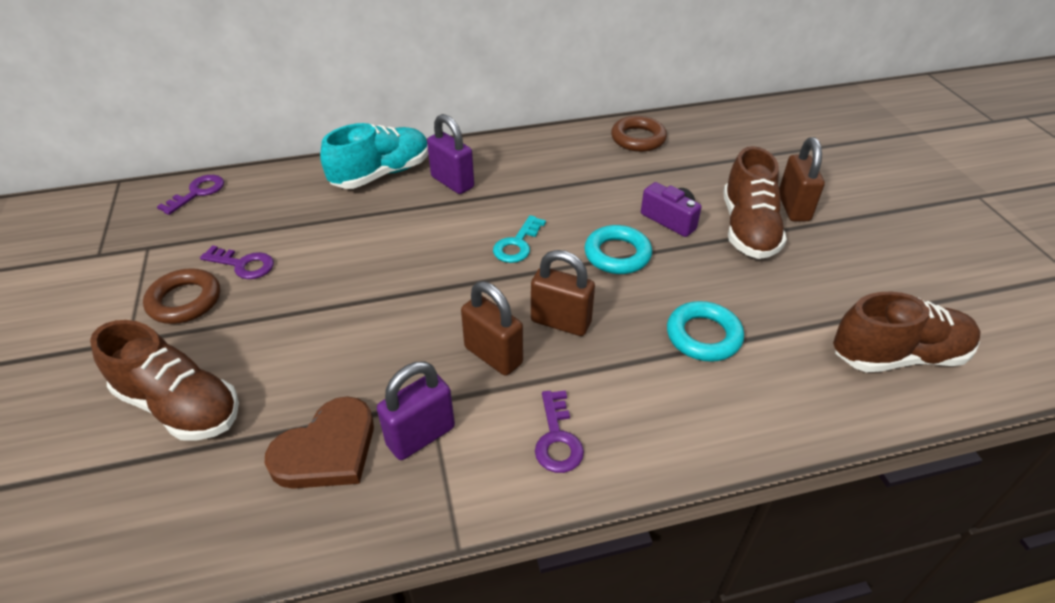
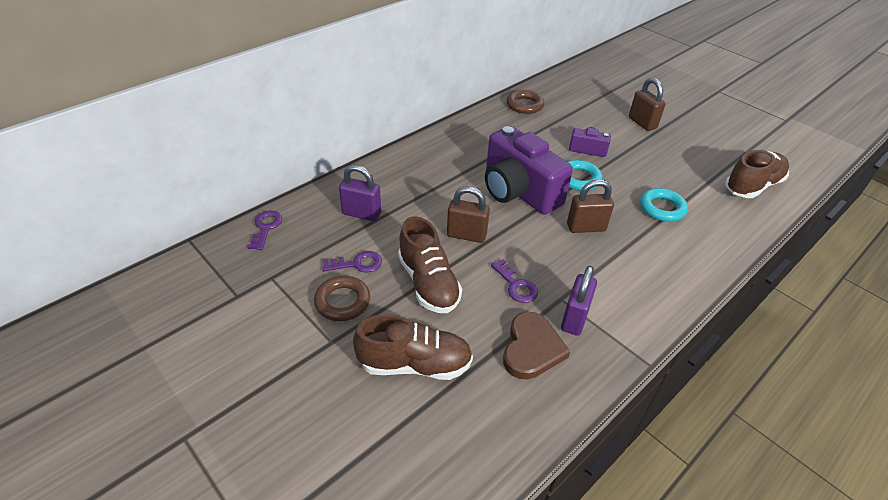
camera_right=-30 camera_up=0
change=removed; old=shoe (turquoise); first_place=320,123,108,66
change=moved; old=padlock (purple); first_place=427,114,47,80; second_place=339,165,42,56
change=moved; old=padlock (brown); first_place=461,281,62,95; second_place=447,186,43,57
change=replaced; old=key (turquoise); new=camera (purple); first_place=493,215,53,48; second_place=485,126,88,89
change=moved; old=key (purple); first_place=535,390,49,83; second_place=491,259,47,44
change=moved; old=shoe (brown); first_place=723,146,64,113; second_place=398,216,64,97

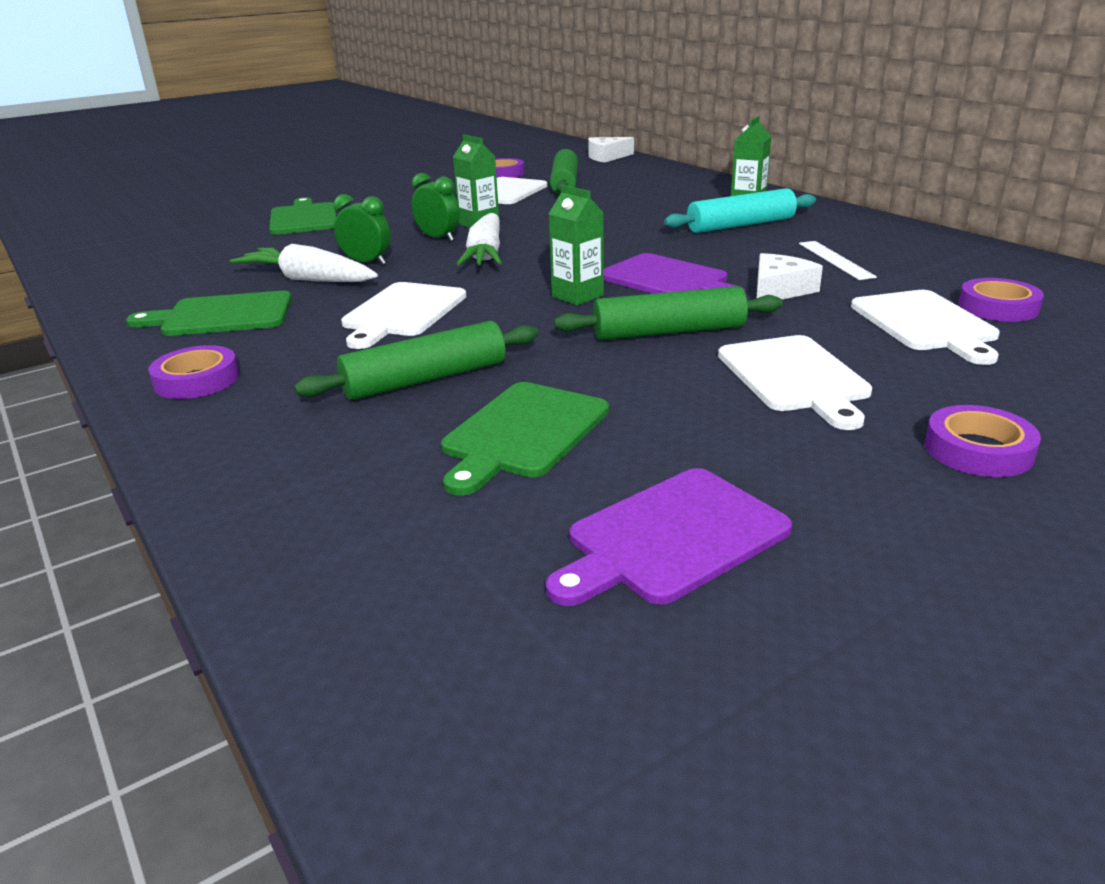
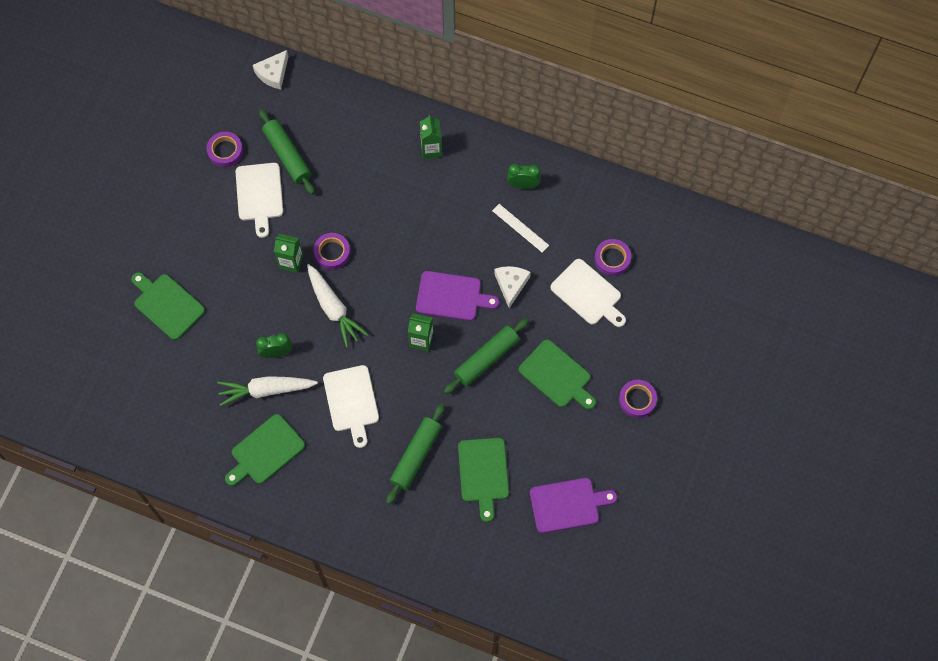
camera_right=-35 camera_up=40
change=moved; old=tape (purple); first_place=148,345,91,54; second_place=313,233,37,37
change=moved; old=clock (green); first_place=412,173,48,68; second_place=507,164,34,25
change=turned; old=cutting board (purple); first_place=546,468,246,138; second_place=530,478,87,55; degrees=-120
change=removed; old=rolling pin (turquoise); first_place=664,188,152,45
change=recoloured; old=cutting board (white); new=cutting board (green); first_place=718,335,154,95; second_place=519,339,77,71

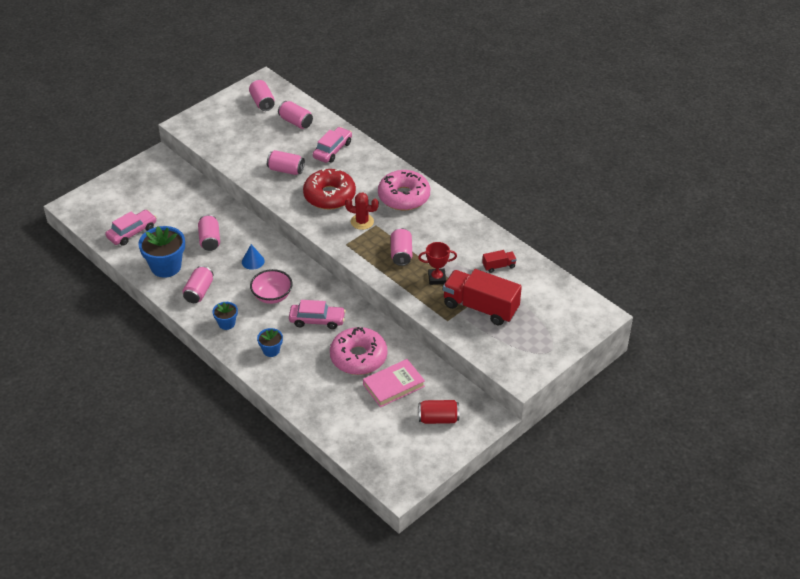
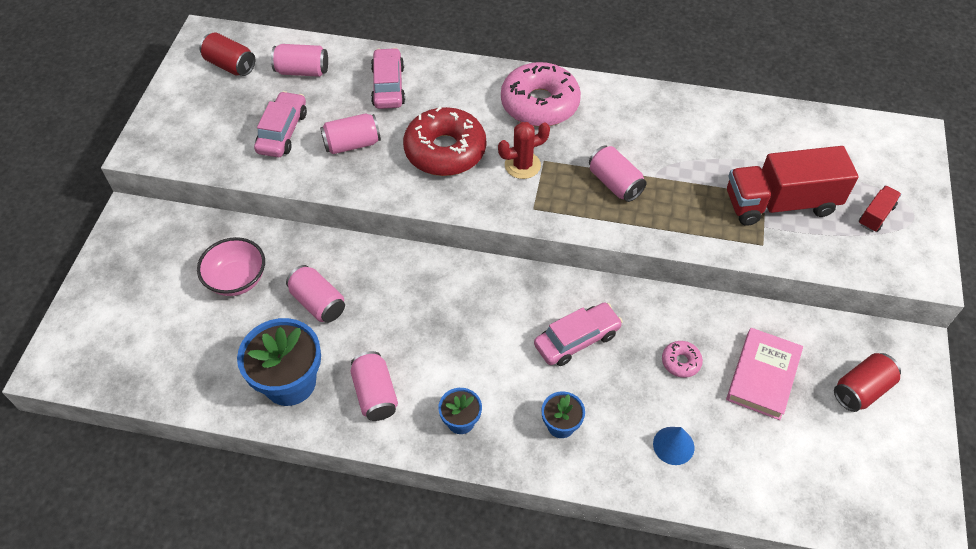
camera_right=-35 camera_up=10
change=moved; old=car (pink); first_place=106,210,51,36; second_place=254,91,53,66
change=moved; old=cone (blue); first_place=242,244,23,26; second_place=653,427,41,38
change=recoloured; old=can (pink); new=can (red); first_place=249,80,26,31; second_place=199,32,56,44
change=moved; old=bowl (pink); first_place=250,269,43,35; second_place=197,237,68,59
change=resized; old=donut (pink); first_place=330,327,57,48; second_place=662,341,41,37; factor=0.44
change=removed; old=trophy (red); first_place=418,242,39,43
change=moved; old=truck (red); first_place=482,250,35,23; second_place=859,185,42,47

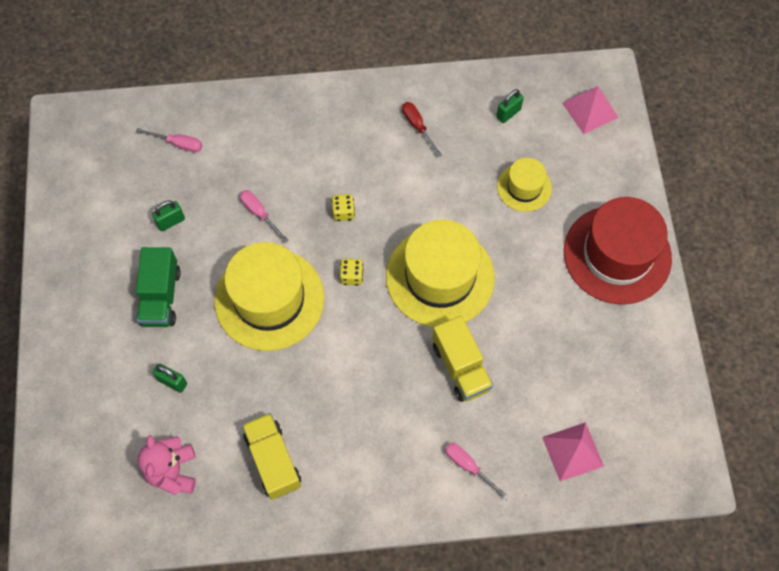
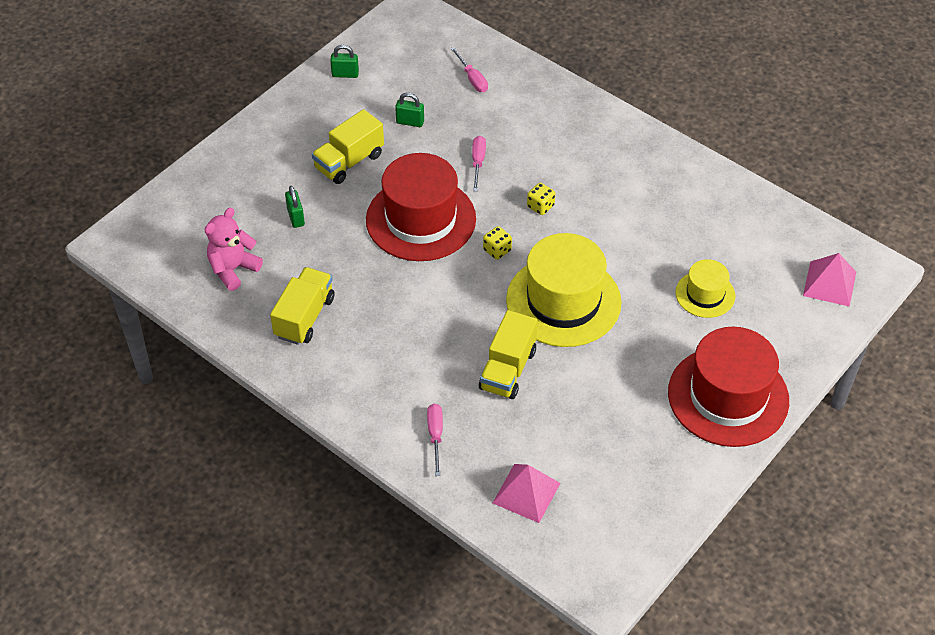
camera_right=45 camera_up=-15
change=recoloured; old=truck (green); new=truck (yellow); first_place=136,247,45,80; second_place=312,109,72,75
change=recoloured; old=hat (yellow); new=hat (red); first_place=215,242,109,109; second_place=366,153,110,108
change=removed; old=screwdriver (red); first_place=402,102,40,55
change=moved; old=padlock (green); first_place=496,89,28,34; second_place=330,45,29,33

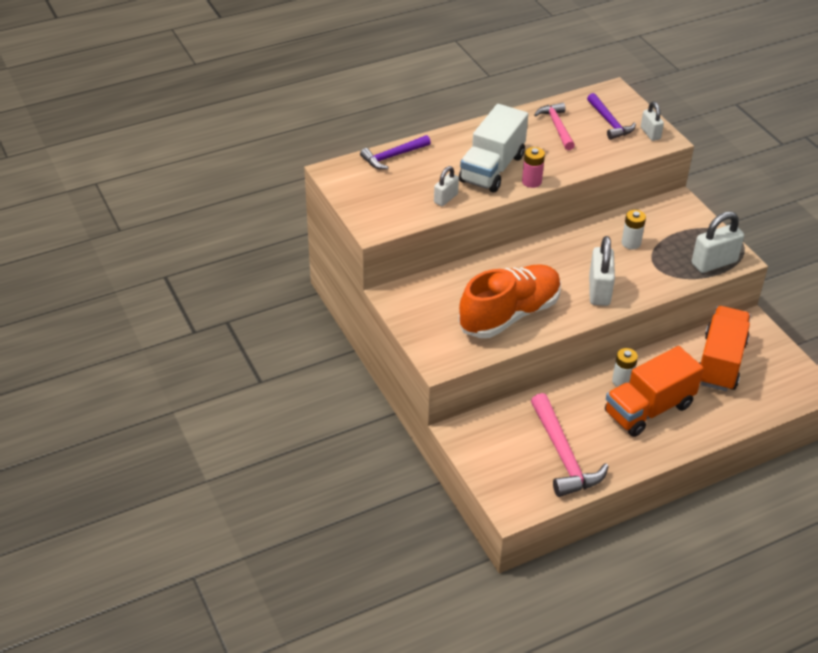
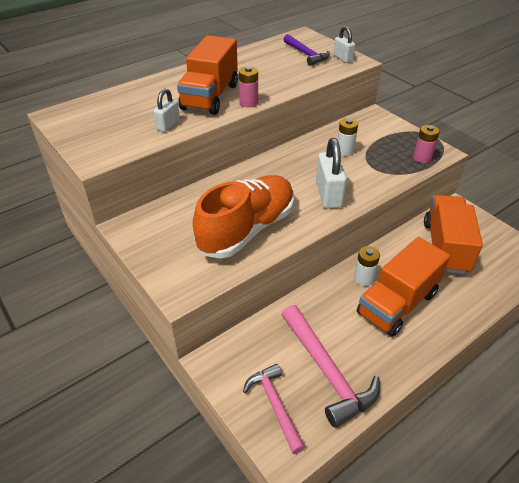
camera_right=-10 camera_up=0
change=removed; old=hammer (purple); first_place=360,135,71,34
change=recoloured; old=truck (white); new=truck (orange); first_place=459,104,69,88; second_place=177,35,61,80
change=moved; old=hammer (pink); first_place=534,103,41,47; second_place=243,364,62,90
change=replaced; old=padlock (white); new=battery (pink); first_place=692,211,52,62; second_place=413,125,27,38

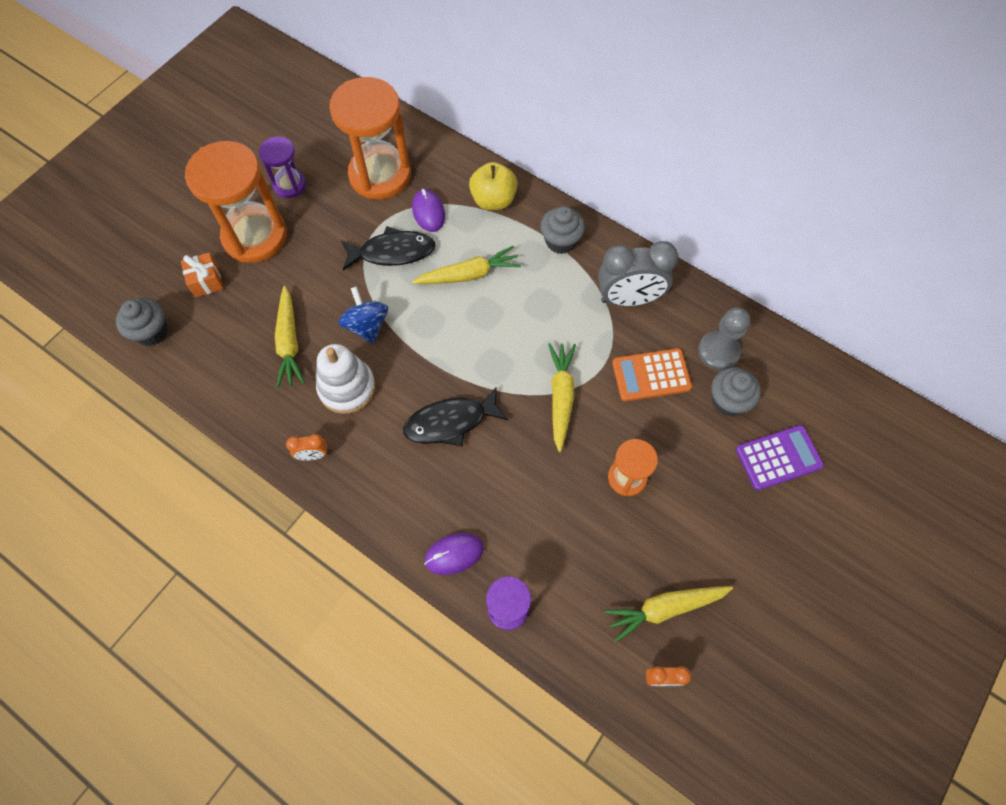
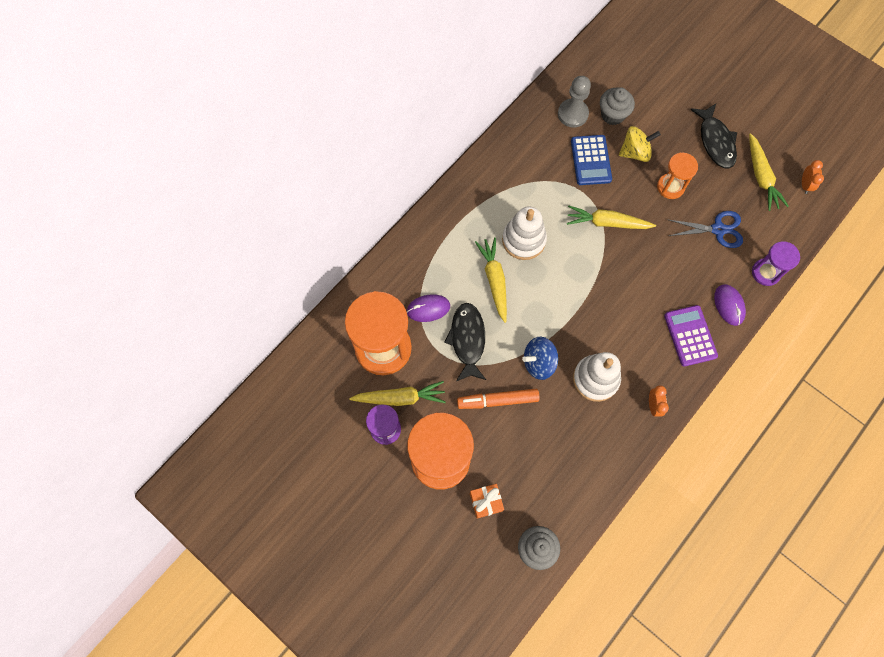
camera_right=-85 camera_up=5
change=moved; old=carrot (yellow); first_place=275,286,30,102; second_place=349,381,97,25
change=moved; old=fish (black); first_place=403,386,106,60; second_place=690,104,47,65
change=removed; old=apple (yellow); first_place=469,162,48,48
change=removed; old=cupcake (grey); first_place=540,206,45,48
change=removed; old=clock (grey); first_place=598,241,81,65
change=recoloured; old=calculator (orange); new=calculator (blue); first_place=612,348,80,53; second_place=571,135,41,50
change=moved; old=calculator (purple); first_place=736,425,88,66; second_place=664,305,54,61
change=added; new=marker (orange); second_place=457,389,83,20
change=added; new=stacking toy (white); second_place=502,206,45,54
change=added; new=spinning top (yellow); second_place=619,126,42,36
change=added; new=scissors (blue); second_place=667,211,76,37

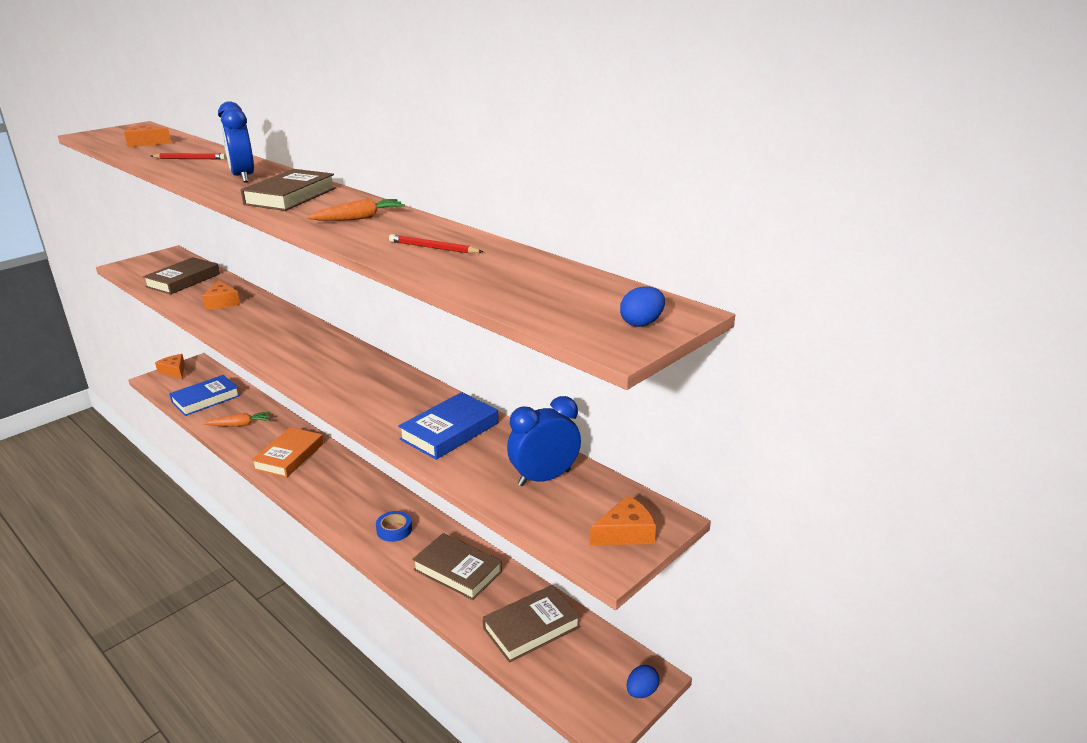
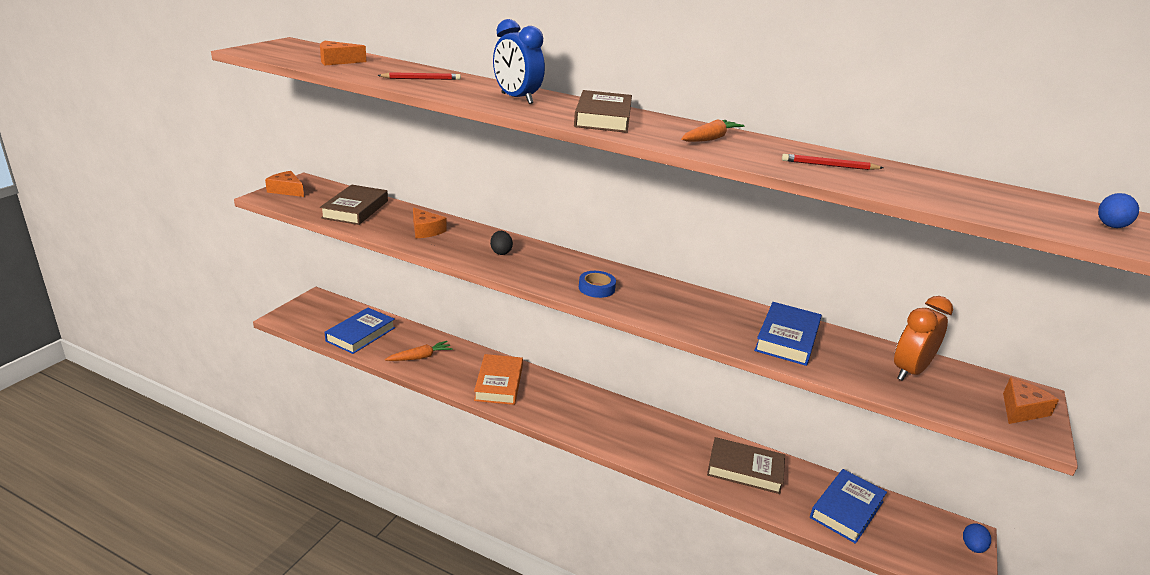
camera_right=-20 camera_up=0
change=moved; old=cheese (orange); first_place=155,354,30,25; second_place=265,171,39,26
change=moved; old=tape (blue); first_place=376,511,36,31; second_place=579,271,37,27
change=recoloured; old=book (brown); new=book (blue); first_place=483,585,97,78; second_place=810,469,77,75
change=recoloured; old=clock (blue); new=clock (orange); first_place=507,396,74,90; second_place=894,296,59,85
change=added; new=egg (black); second_place=490,231,23,24

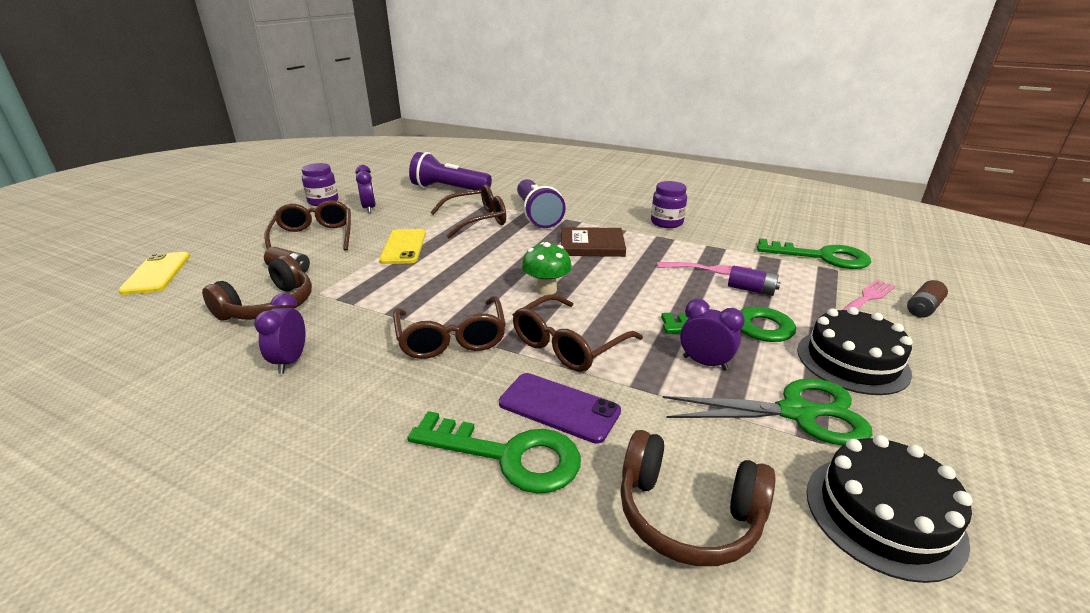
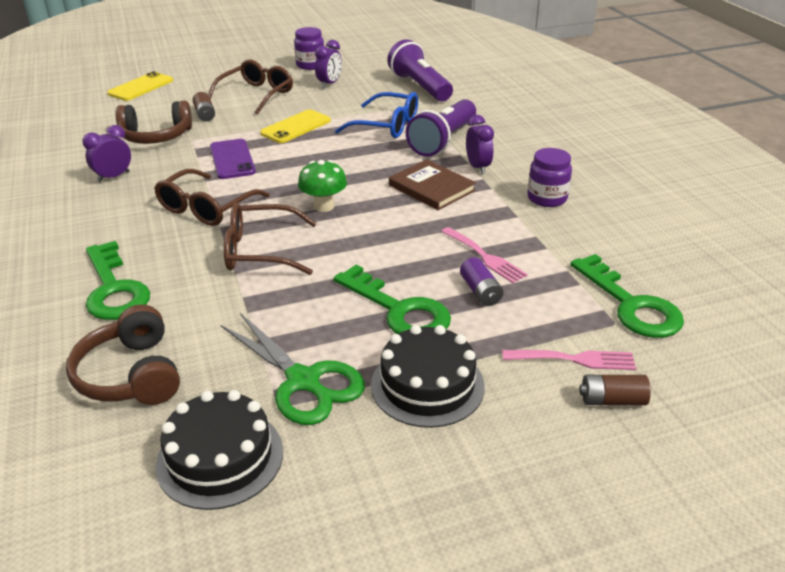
camera_right=45 camera_up=5
change=recoloured; old=glasses (brown); new=glasses (blue); first_place=430,185,76,53; second_place=335,92,83,46
change=moved; old=phone (purple); first_place=499,373,122,71; second_place=210,139,46,40
change=moved; old=clock (purple); first_place=680,299,65,71; second_place=466,115,28,59

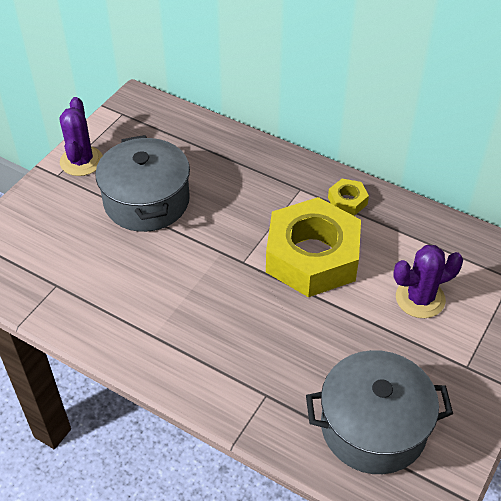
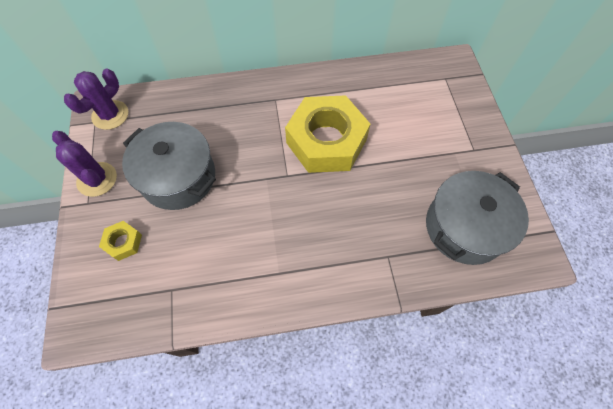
camera_right=-40 camera_up=15
change=moved; old=nut (yellow); first_place=328,179,41,37; second_place=99,221,43,40
change=moved; old=cactus (purple); first_place=393,245,70,73; second_place=64,69,64,61

